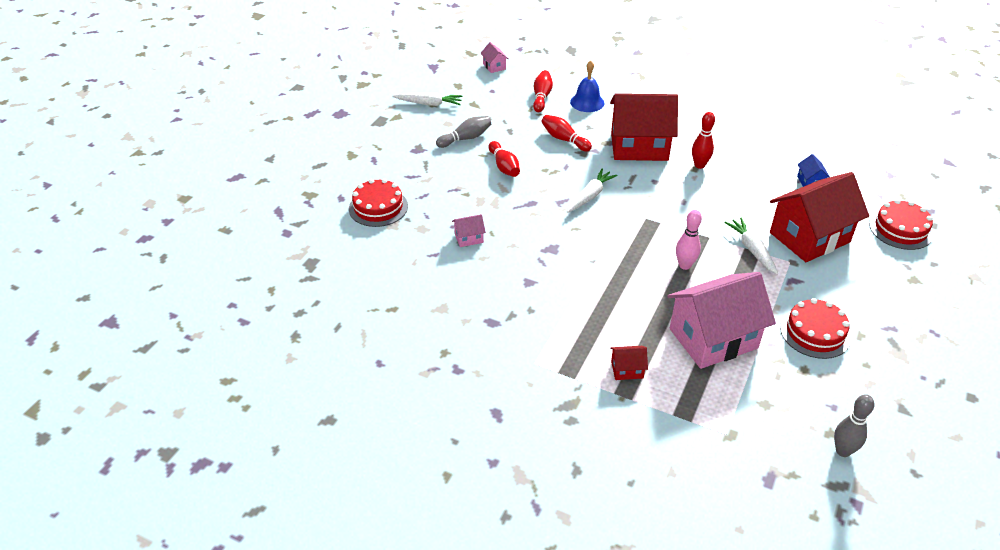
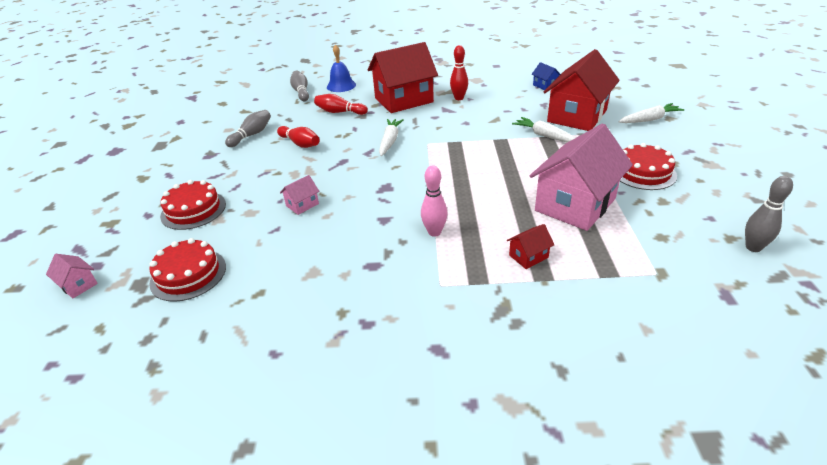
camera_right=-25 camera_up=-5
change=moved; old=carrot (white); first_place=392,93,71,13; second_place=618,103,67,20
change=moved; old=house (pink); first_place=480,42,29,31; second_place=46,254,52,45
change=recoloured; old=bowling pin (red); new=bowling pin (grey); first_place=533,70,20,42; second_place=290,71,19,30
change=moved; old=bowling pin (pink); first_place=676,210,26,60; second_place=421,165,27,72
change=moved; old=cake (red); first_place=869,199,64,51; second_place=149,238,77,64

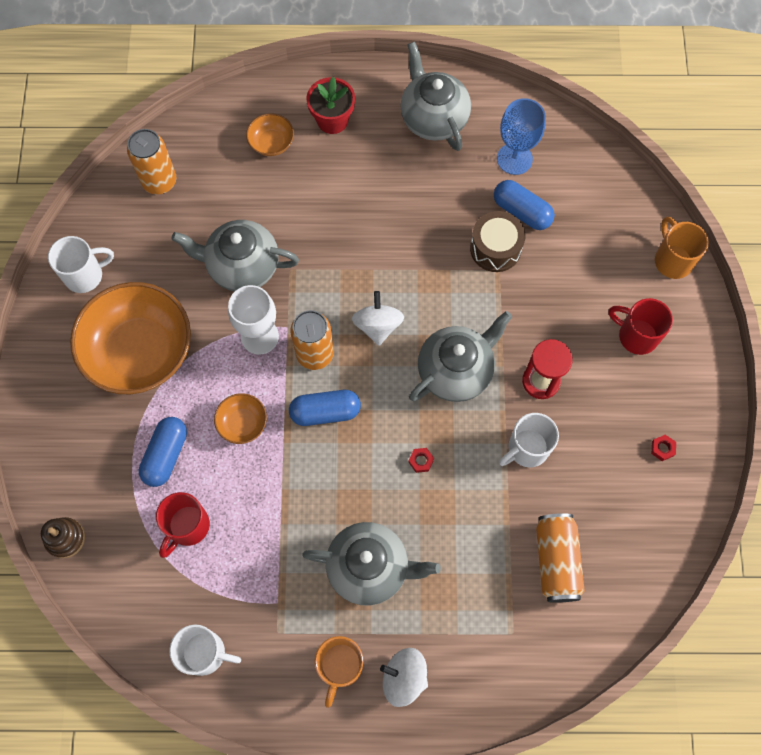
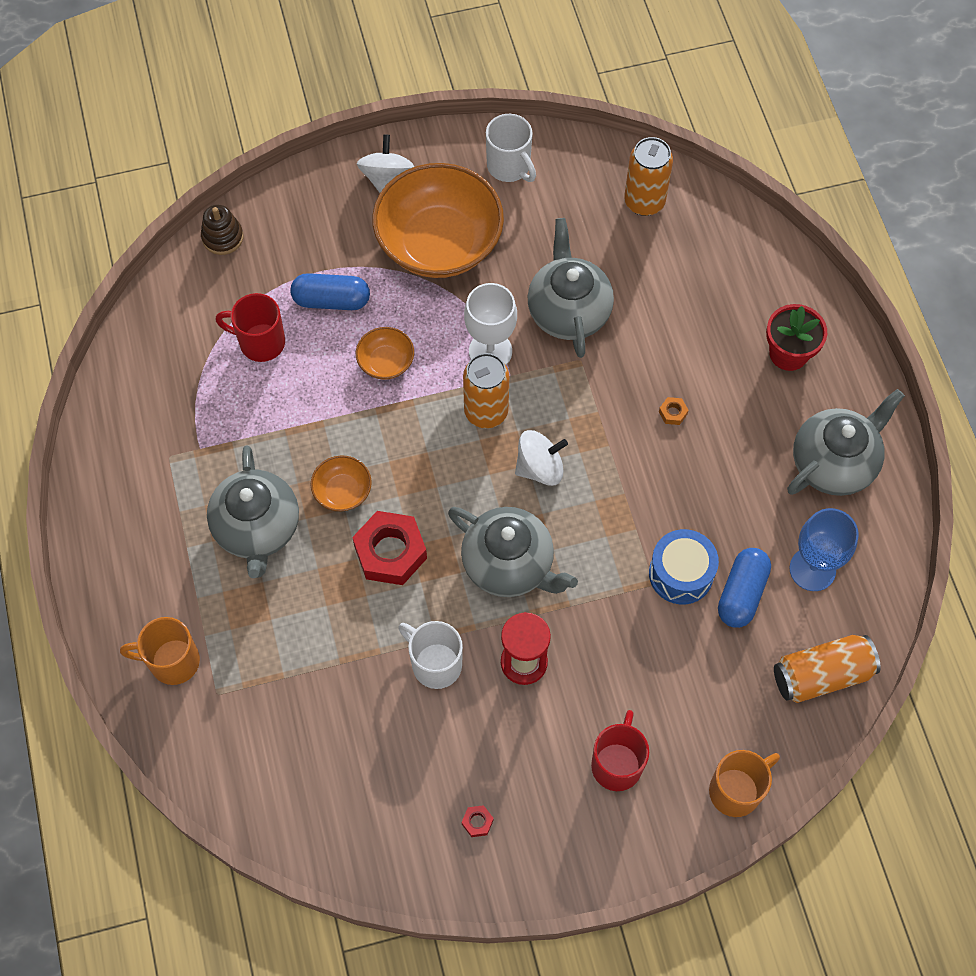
camera_right=75 camera_up=-5
change=removed; old=mug (white); first_place=169,625,72,51
change=moved; old=bowl (orange); first_place=246,113,48,43; second_place=311,455,61,56
change=removed; old=capsule (blue); first_place=289,390,72,36
change=moved; old=mug (orange); first_place=315,636,48,72; second_place=120,617,80,68
change=moved; old=spinning top (white); first_place=380,648,48,59; second_place=357,134,57,59
change=resized; old=nut (red); first_place=408,448,26,25; second_place=352,511,75,74; factor=2.48
change=recoloured; old=drum (brown); new=drum (blue); first_place=470,211,56,61; second_place=649,529,70,75
change=moved; old=can (orange); first_place=536,513,49,90; second_place=774,635,107,68
change=added; new=nut (orange); second_place=659,397,30,28

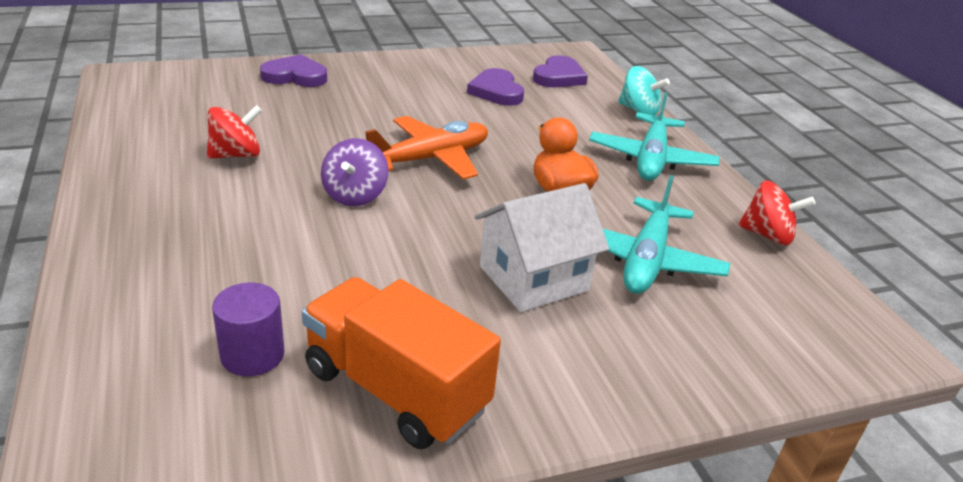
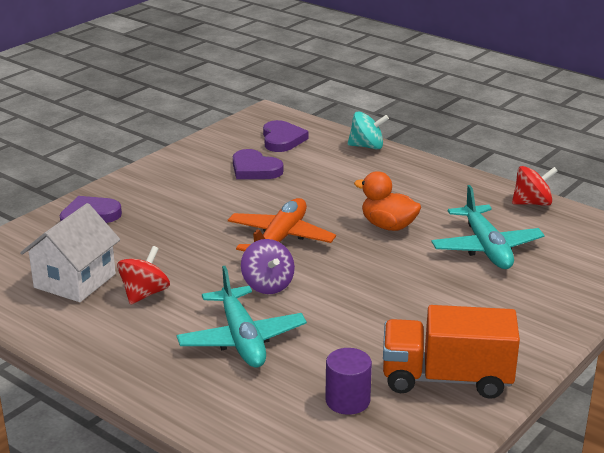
camera_right=-30 camera_up=-5
change=moved; old=house (white); first_place=474,183,135,129; second_place=20,203,100,99
change=moved; old=plane (turquoise); first_place=589,92,131,89; second_place=177,266,130,102

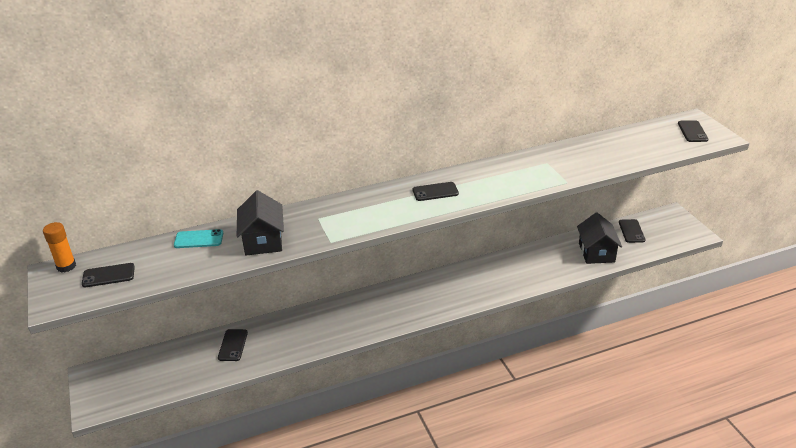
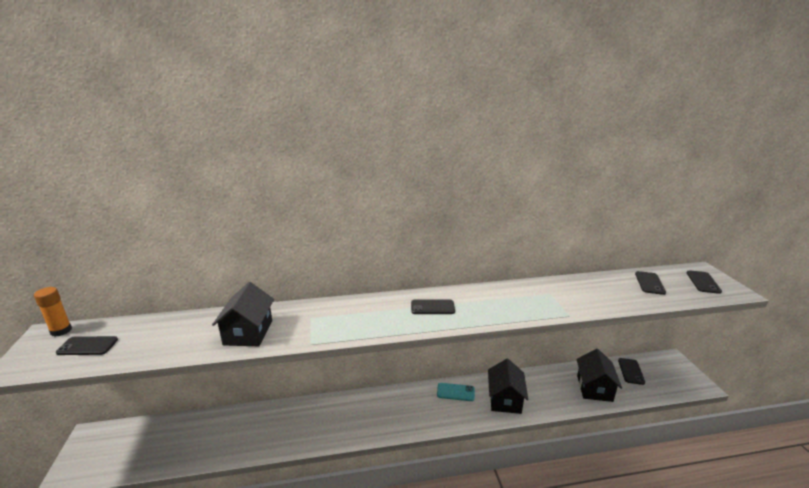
camera_right=10 camera_up=-10
change=moved; old=phone (turquoise); first_place=174,229,49,19; second_place=437,383,38,18
change=moved; old=phone (black); first_place=218,329,30,32; second_place=635,271,31,24
change=added; new=house (black); second_place=488,359,40,55

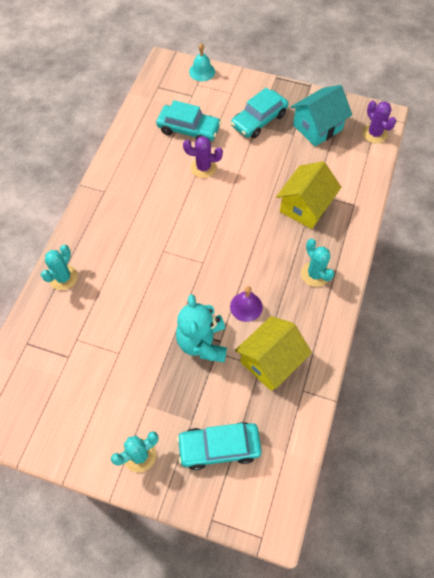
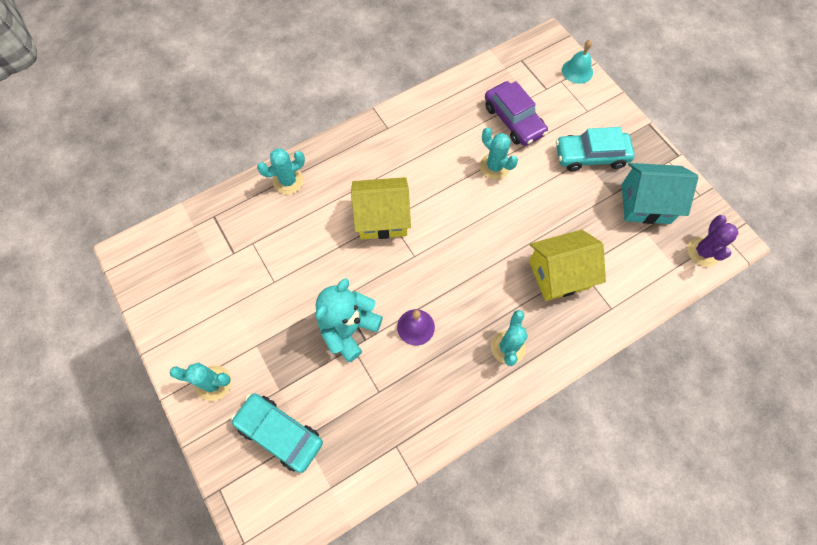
camera_right=40 camera_up=5
change=recoloured; old=car (turquoise); new=car (purple); first_place=156,100,65,41; second_place=485,81,63,65
change=recoloured; old=cactus (purple); new=cactus (turquoise); first_place=183,136,40,42; second_place=480,127,38,53
change=moved; old=house (yellow); first_place=235,316,77,75; second_place=351,177,60,63

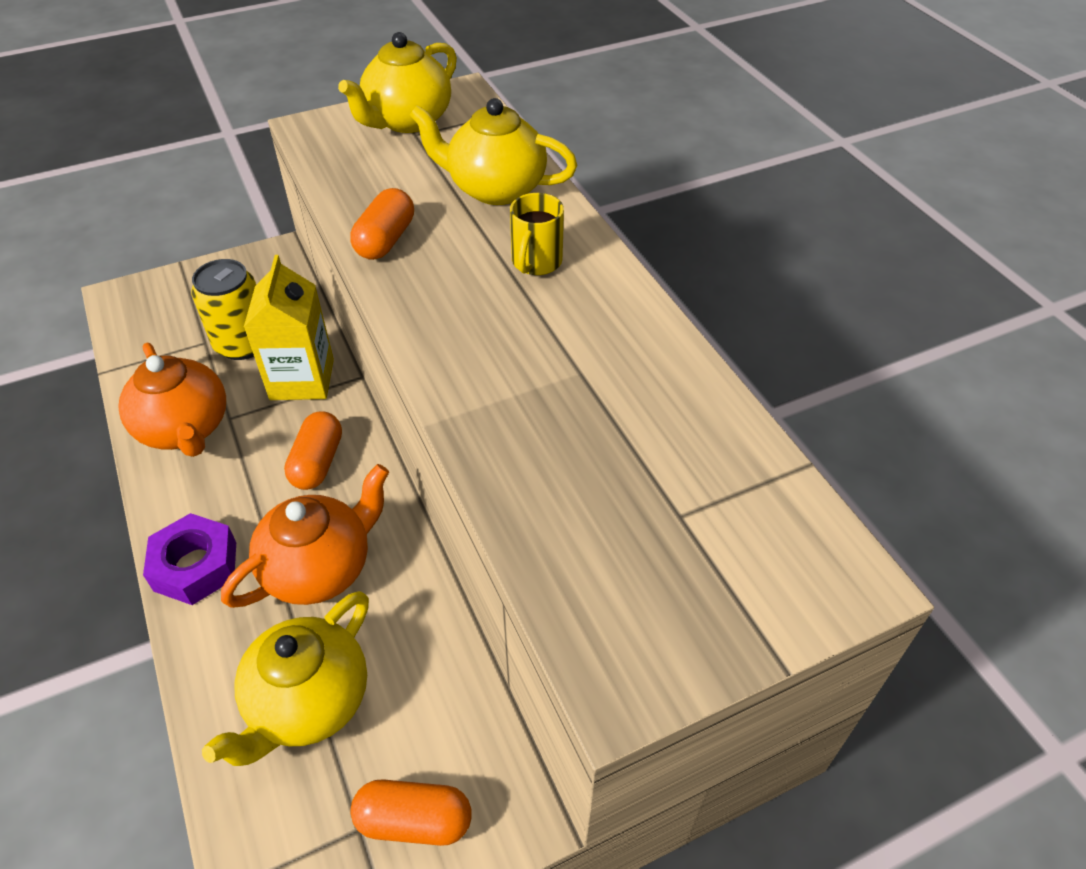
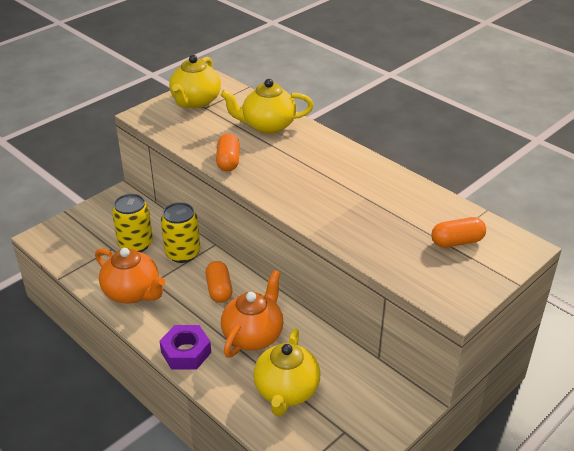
camera_right=-20 camera_up=-10
change=replaced; old=carton (yellow); new=can (yellow); first_place=244,255,90,145; second_place=161,202,39,61
change=moved; old=capsule (orange); first_place=351,779,121,67; second_place=431,217,55,31
change=removed; old=mug (yellow); first_place=510,193,54,82

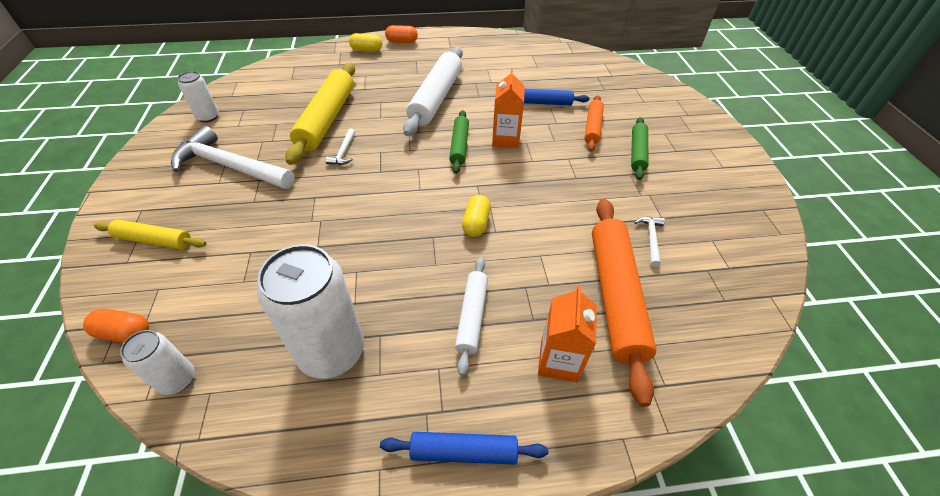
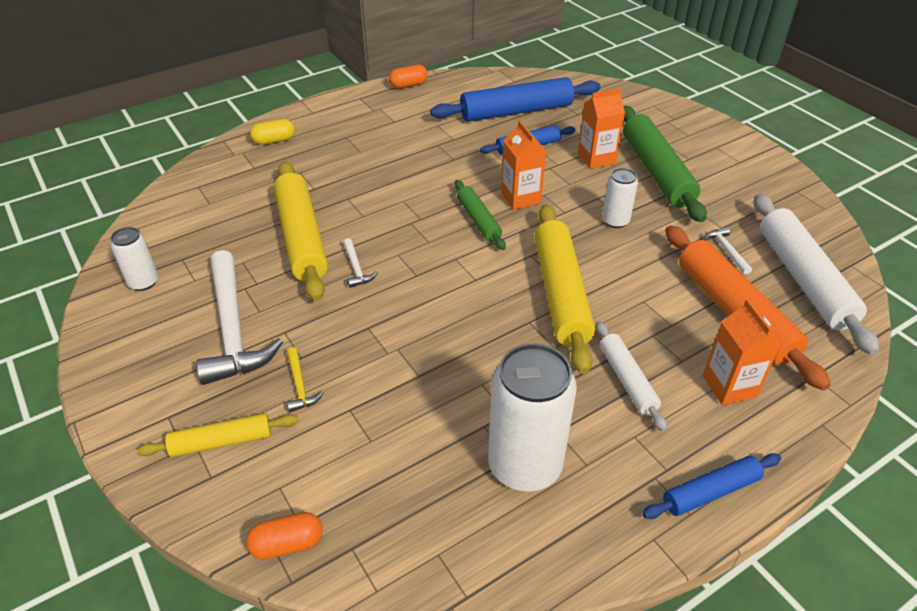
camera_right=-25 camera_up=-5
change=moved; old=can (white); first_place=120,330,75,65; second_place=602,168,36,60
change=turned; old=hammer (white); first_place=171,126,124,63; second_place=196,250,87,135; degrees=-105
change=moved; old=capsule (orange); first_place=385,25,33,18; second_place=389,65,39,24
change=moved; old=rolling pin (white); first_place=403,47,60,89; second_place=754,194,125,161
change=replaced; old=capsule (yellow); new=rolling pin (yellow); first_place=462,195,29,42; second_place=535,204,60,170
change=replaced; old=rolling pin (orange); new=carton (orange); first_place=585,95,19,57; second_place=578,88,47,81
change=resized; old=rolling pin (green); first_place=631,117,18,63; second_place=623,106,84,116; factor=1.82
change=added; new=hammer (yellow); second_place=287,347,37,65
change=added; new=rolling pin (blue); second_place=430,77,171,45

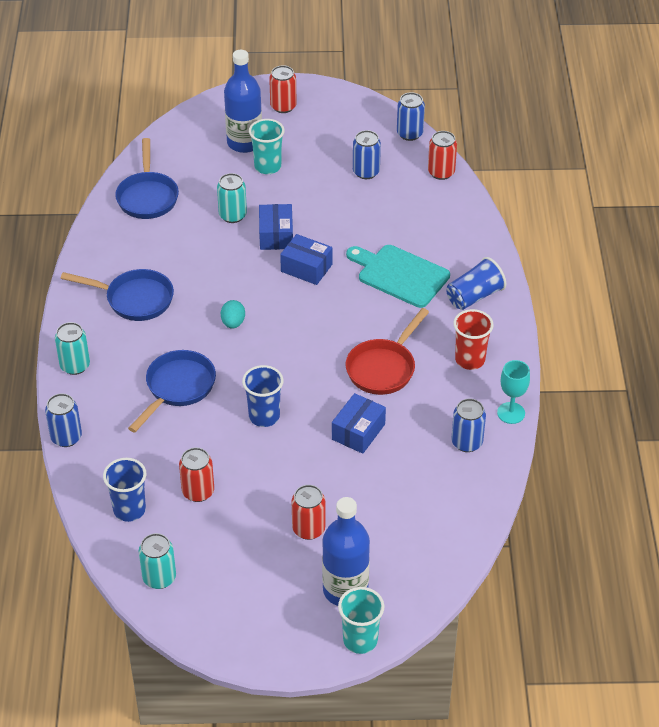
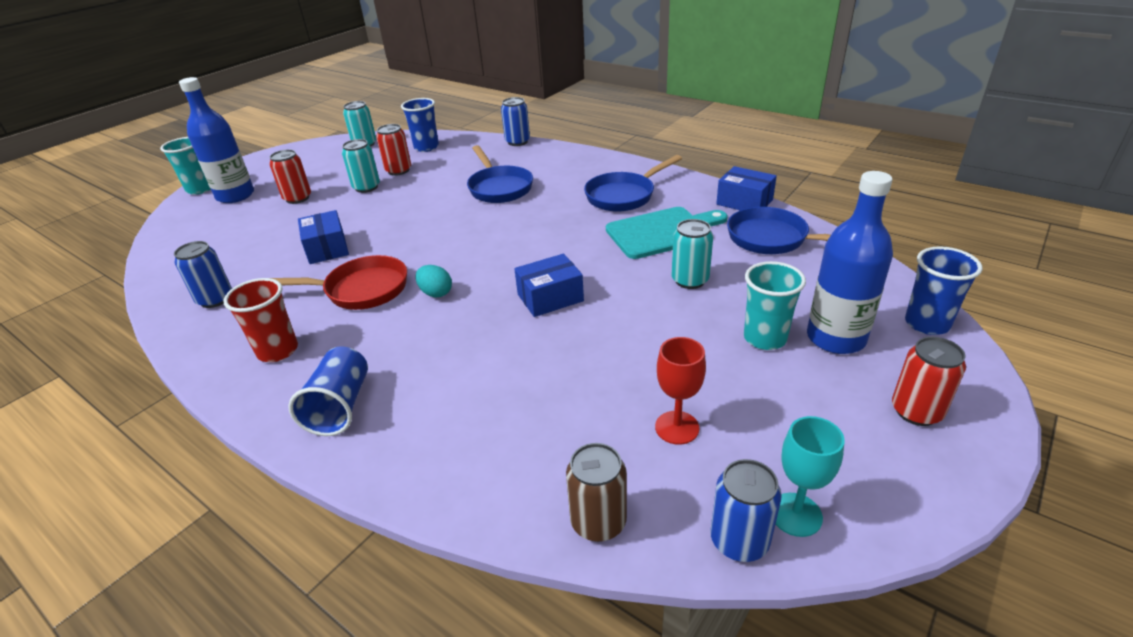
camera_right=130 camera_up=-10
change=moved; old=can (turquoise); first_place=55,322,35,53; second_place=342,139,38,54
change=moved; old=egg (turquoise); first_place=221,300,24,29; second_place=415,265,37,33
change=moved; old=cup (blue); first_place=242,365,42,62; second_place=905,246,77,89
change=moved; old=box (blue); first_place=259,204,34,46; second_place=716,166,61,44
change=moved; old=cutting board (turquoise); first_place=346,245,104,63; second_place=606,207,121,52
change=turned; old=pan (red); first_place=346,308,83,87; second_place=271,255,136,55; degrees=105
change=replaced; old=can (blue); new=goblet (red); first_place=353,130,28,49; second_place=655,337,51,108
change=recoloured; old=can (red); new=can (brown); first_place=428,131,29,49; second_place=566,443,61,99
change=moved; old=goblet (turquoise); first_place=497,360,33,64; second_place=775,416,70,121

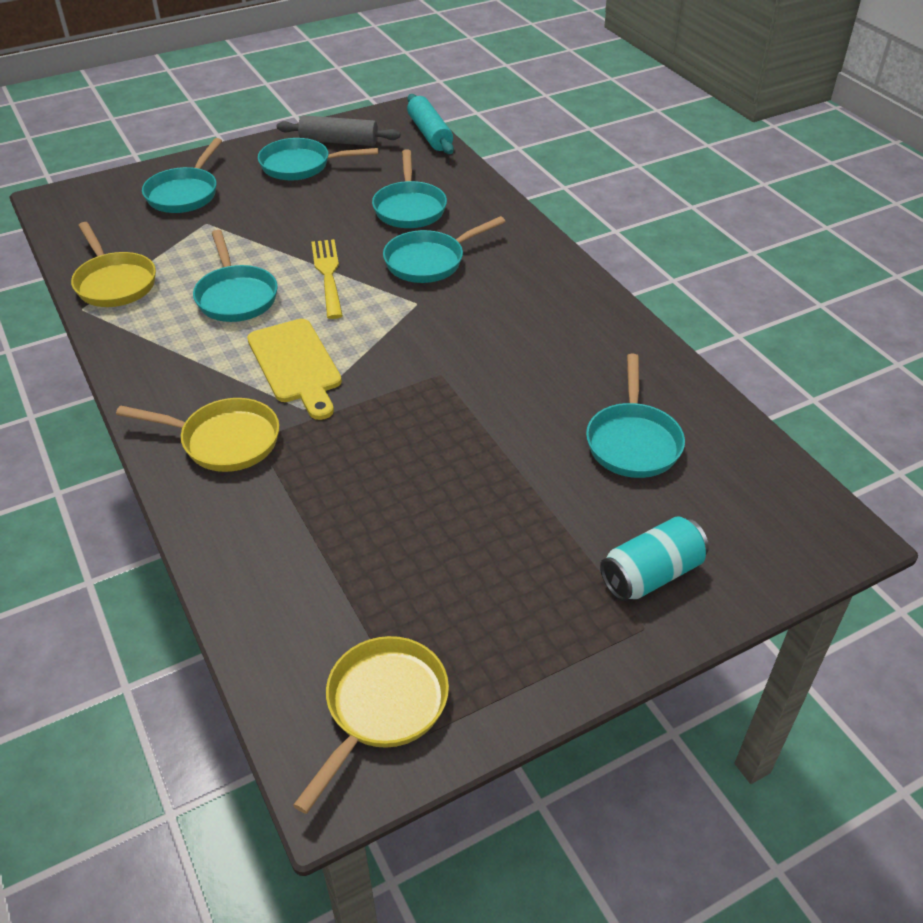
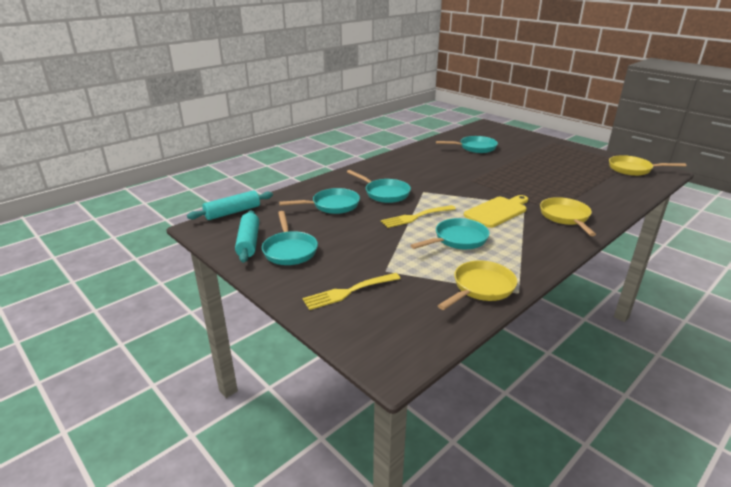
camera_right=-105 camera_up=-15
change=replaced; old=pan (turquoise); new=fork (yellow); first_place=142,138,80,75; second_place=302,273,99,37
change=recoloured; old=rolling pin (grey); new=rolling pin (turquoise); first_place=277,115,123,31; second_place=235,210,24,53
change=removed; old=can (turquoise); first_place=600,516,109,85

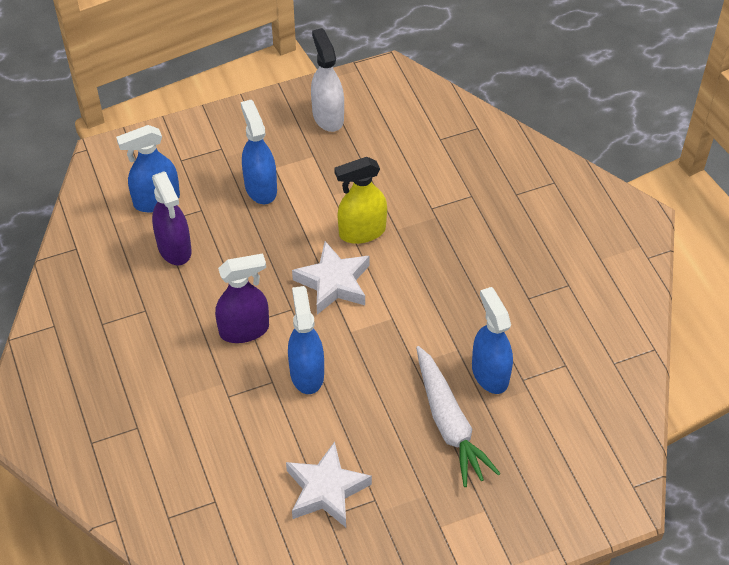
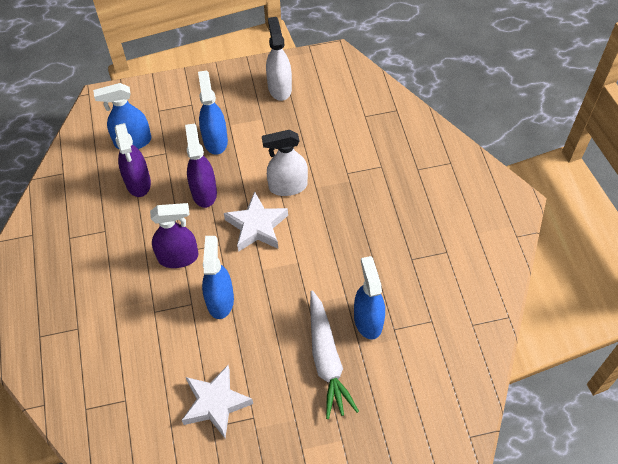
camera_right=10 camera_up=5
change=recoloured; old=spray bottle (yellow); new=spray bottle (white); first_place=335,157,52,87; second_place=262,130,46,66
change=added; new=spray bottle (purple); second_place=185,124,32,84

